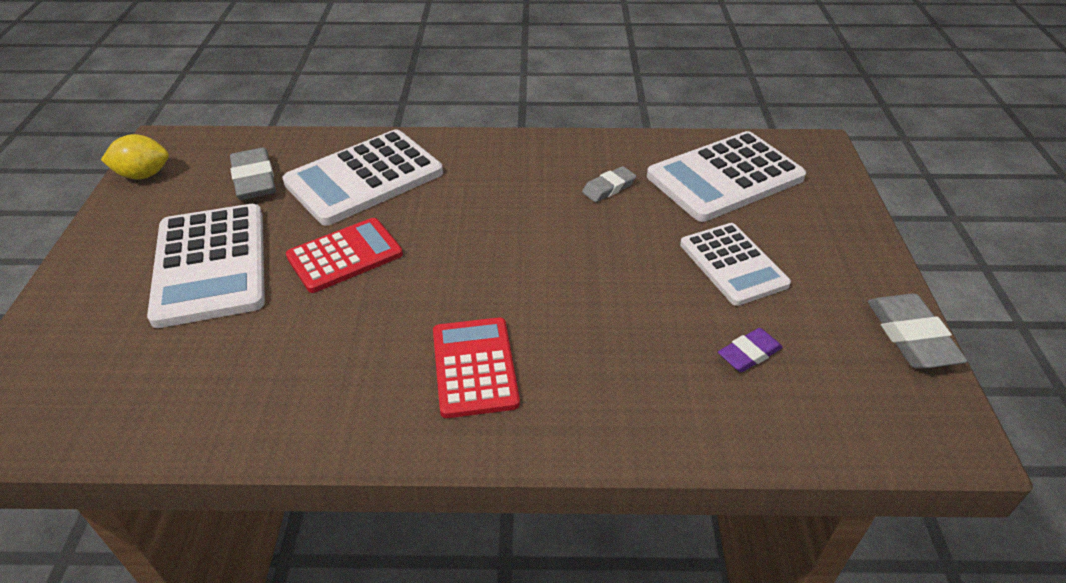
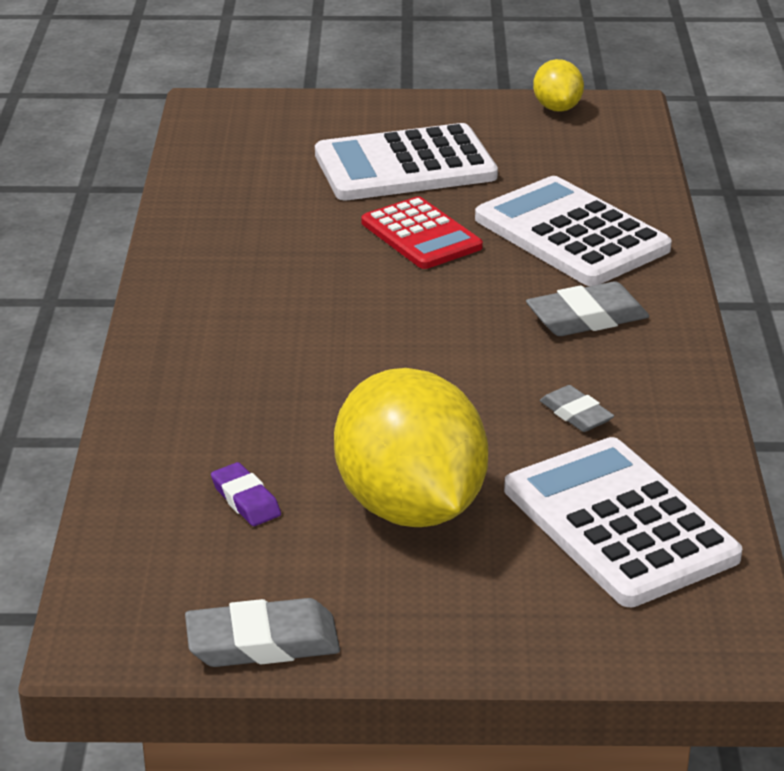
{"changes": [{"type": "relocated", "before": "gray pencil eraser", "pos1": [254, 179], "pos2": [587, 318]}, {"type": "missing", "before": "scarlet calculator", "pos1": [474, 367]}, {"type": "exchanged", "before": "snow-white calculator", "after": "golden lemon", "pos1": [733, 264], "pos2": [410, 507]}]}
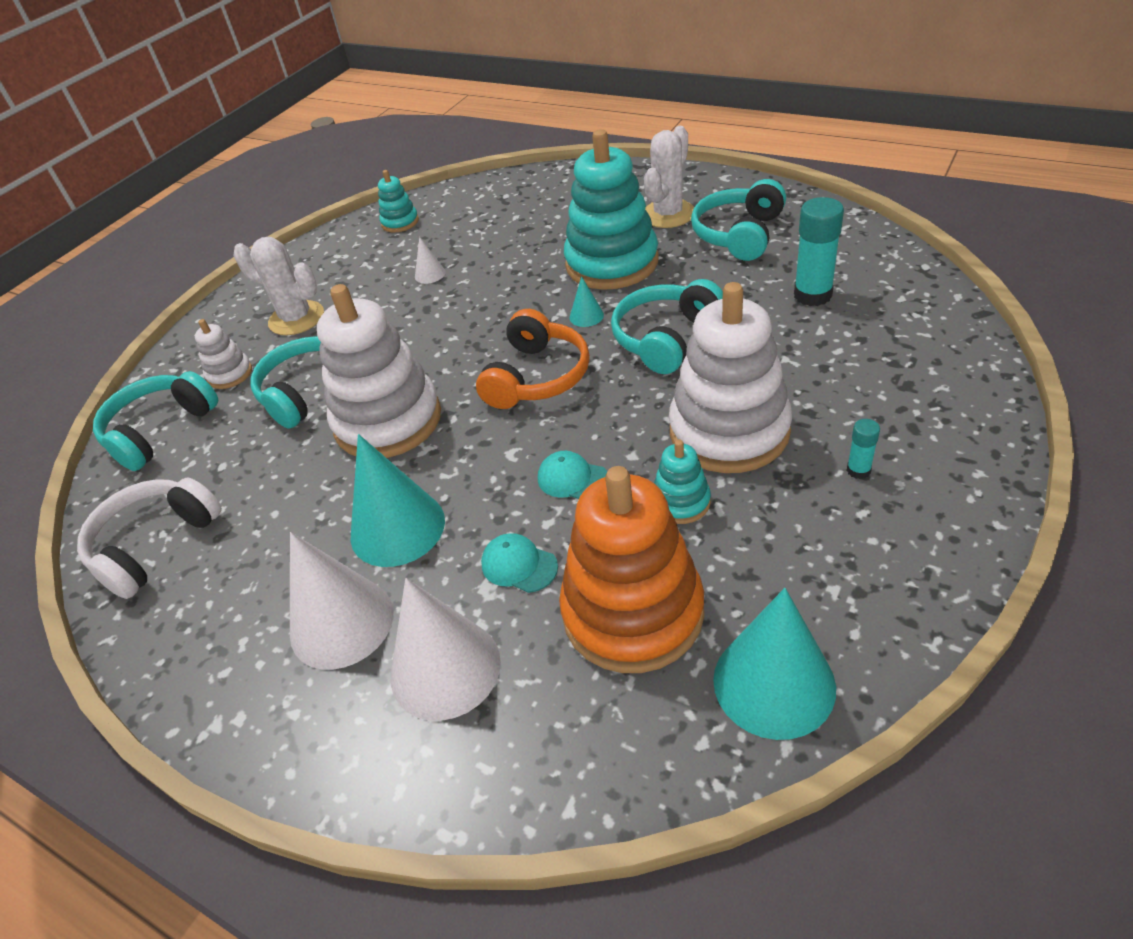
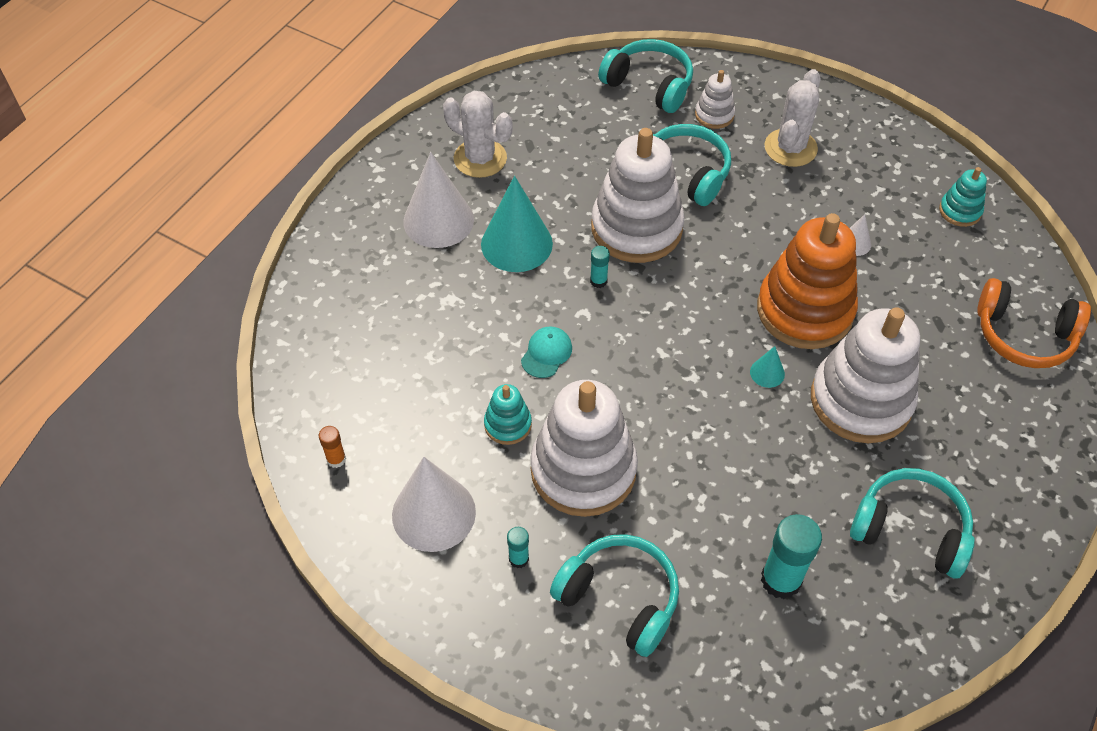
{"changes": [{"type": "missing", "before": "snow-white over-ear headphones", "pos1": [155, 544]}, {"type": "relocated", "before": "snow-white solid cone", "pos1": [445, 668], "pos2": [433, 513]}, {"type": "relocated", "before": "bright orange over-ear headphones", "pos1": [537, 377], "pos2": [1024, 335]}, {"type": "missing", "before": "teal cap", "pos1": [519, 565]}, {"type": "relocated", "before": "bright orange stacking rings", "pos1": [633, 612], "pos2": [804, 310]}, {"type": "colour", "before": "teal stacking rings", "after": "snow-white stacking rings", "pos1": [612, 263], "pos2": [861, 400]}, {"type": "relocated", "before": "teal over-ear headphones", "pos1": [666, 338], "pos2": [620, 598]}, {"type": "relocated", "before": "snow-white saguaro cactus", "pos1": [668, 214], "pos2": [480, 158]}, {"type": "exchanged", "before": "teal solid cone", "after": "bright orange glue stick", "pos1": [774, 683], "pos2": [336, 459]}, {"type": "appeared", "after": "teal glue stick", "pos2": [598, 281]}]}
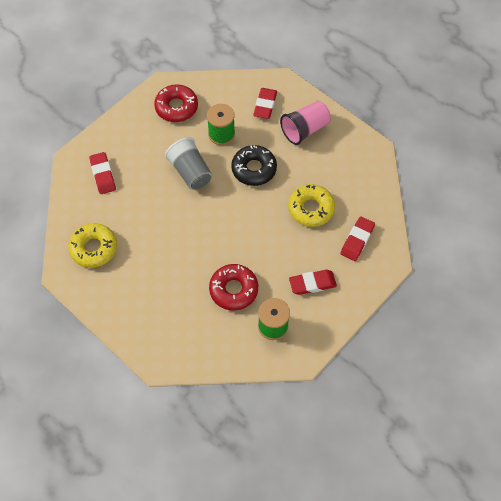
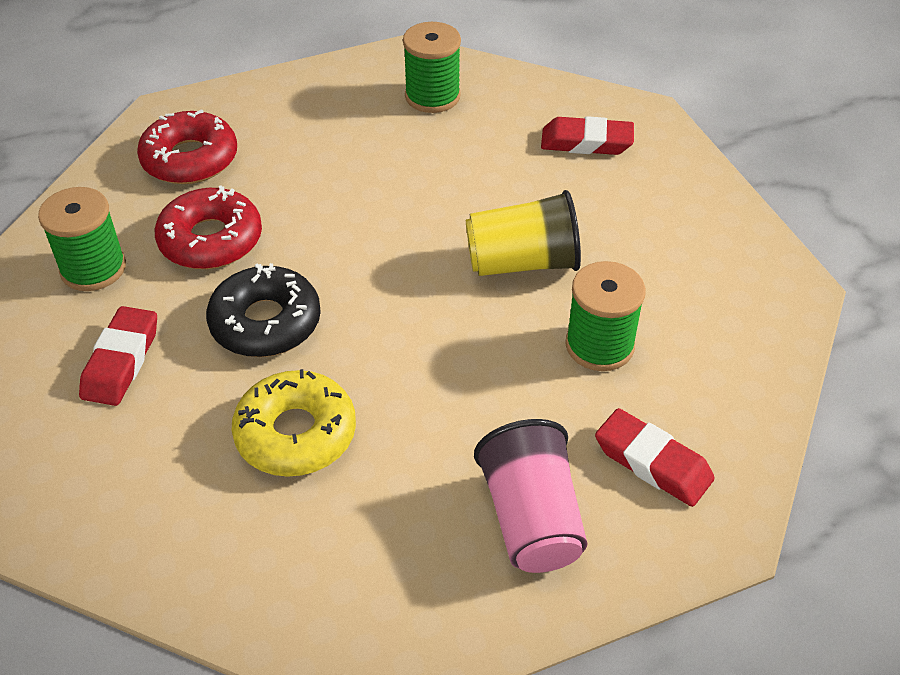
{"changes": [{"type": "exchanged", "before": "golden doughnut", "after": "green spool", "pos1": [94, 248], "pos2": [432, 96]}, {"type": "relocated", "before": "scarlet doughnut", "pos1": [176, 107], "pos2": [190, 159]}, {"type": "colour", "before": "gray beaker", "after": "golden beaker", "pos1": [190, 172], "pos2": [522, 263]}, {"type": "relocated", "before": "black doughnut", "pos1": [254, 169], "pos2": [265, 322]}, {"type": "missing", "before": "scarlet pencil eraser", "pos1": [357, 240]}]}
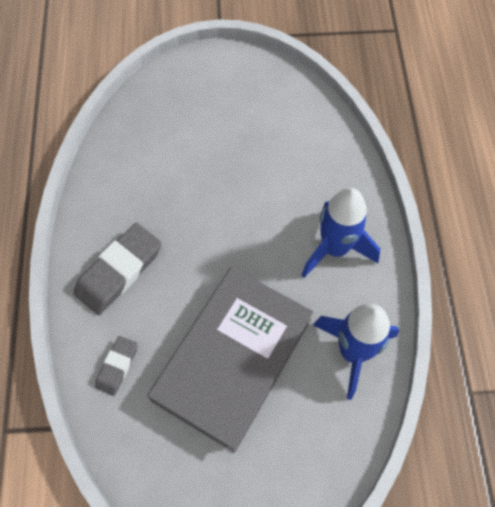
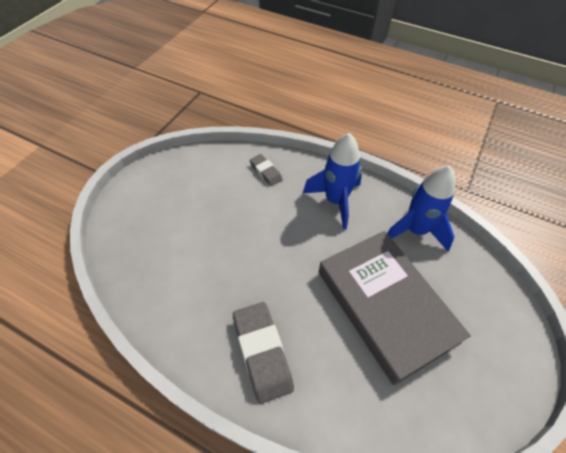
{"changes": [{"type": "relocated", "before": "gray pencil eraser", "pos1": [117, 366], "pos2": [266, 172]}]}
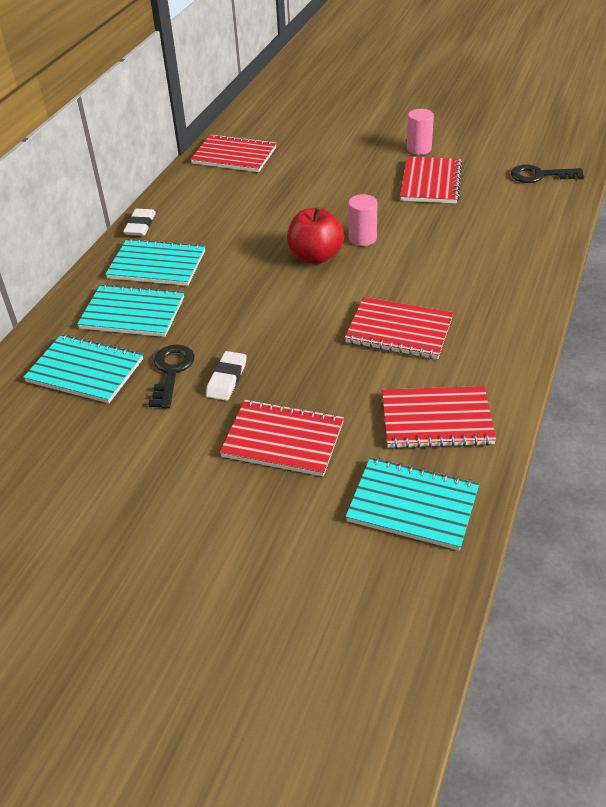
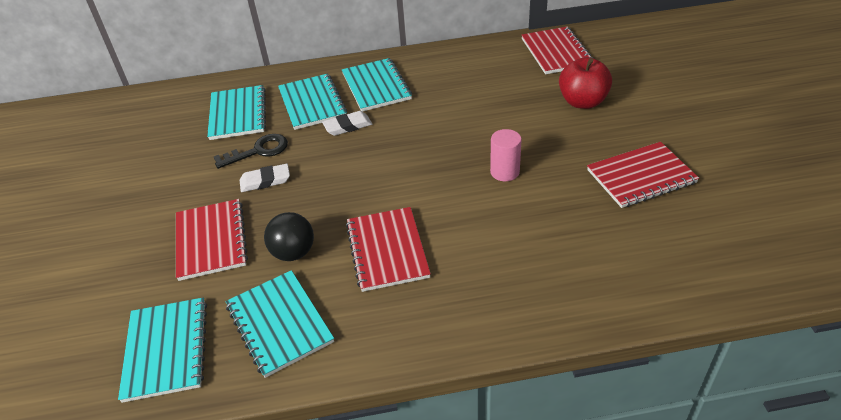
{"changes": [{"type": "relocated", "before": "snow-white pencil eraser", "pos1": [140, 225], "pos2": [348, 126]}, {"type": "relocated", "before": "scarlet apple", "pos1": [315, 256], "pos2": [582, 102]}, {"type": "colour", "before": "scarlet notebook", "after": "teal notebook", "pos1": [436, 419], "pos2": [279, 324]}, {"type": "missing", "before": "rose-pink cylinder", "pos1": [419, 149]}, {"type": "missing", "before": "black latchkey", "pos1": [540, 175]}, {"type": "appeared", "after": "black ball", "pos2": [293, 253]}]}
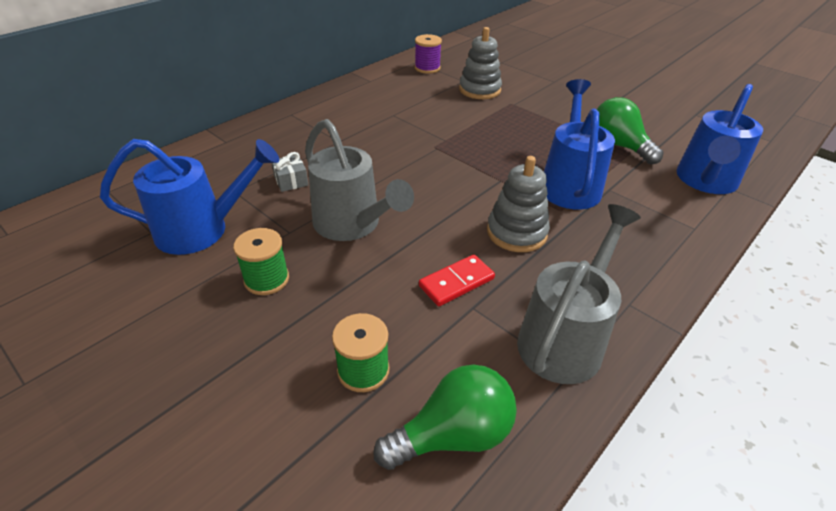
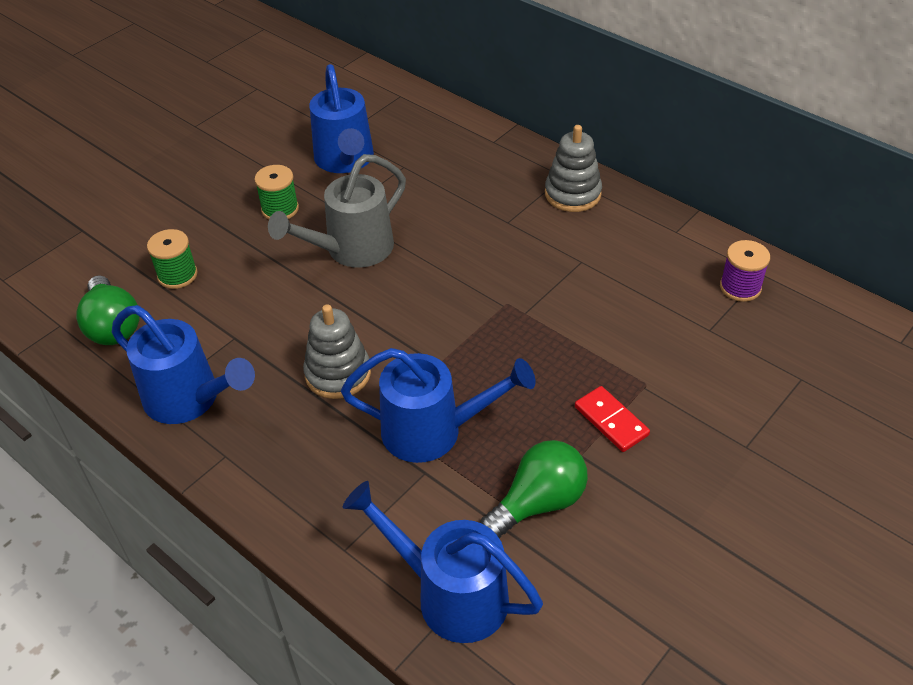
{"changes": [{"type": "missing", "before": "gray present", "pos1": [291, 181]}, {"type": "relocated", "before": "scarlet domino tile", "pos1": [456, 282], "pos2": [611, 421]}, {"type": "relocated", "before": "gray stacking rings", "pos1": [479, 90], "pos2": [572, 194]}, {"type": "colour", "before": "gray watering pot", "after": "blue watering pot", "pos1": [566, 337], "pos2": [190, 400]}]}
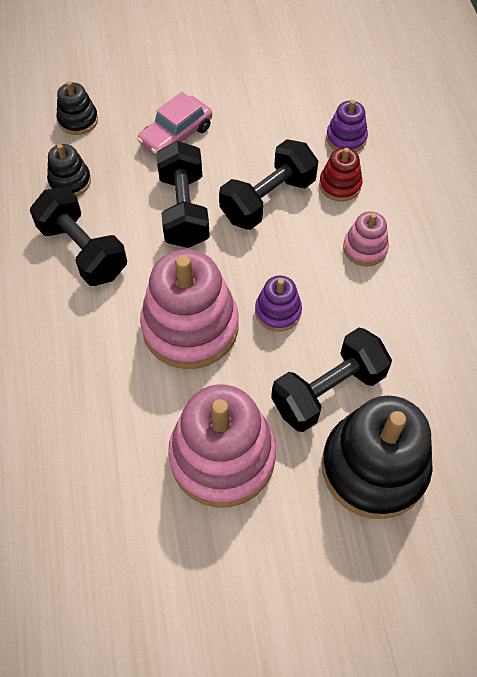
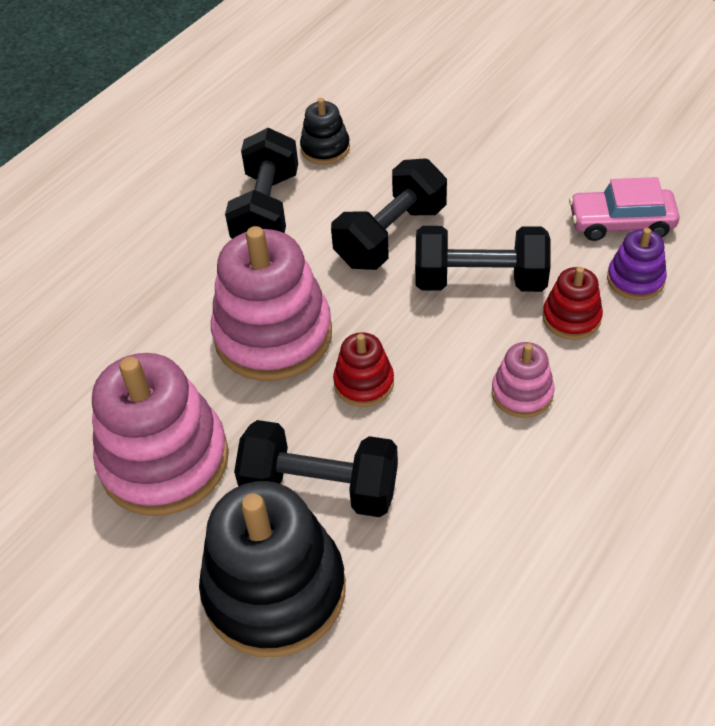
{"changes": [{"type": "missing", "before": "black stacking rings", "pos1": [78, 120]}, {"type": "relocated", "before": "rose-pink automobile", "pos1": [176, 135], "pos2": [621, 223]}, {"type": "colour", "before": "purple stacking rings", "after": "scarlet stacking rings", "pos1": [278, 311], "pos2": [364, 383]}]}
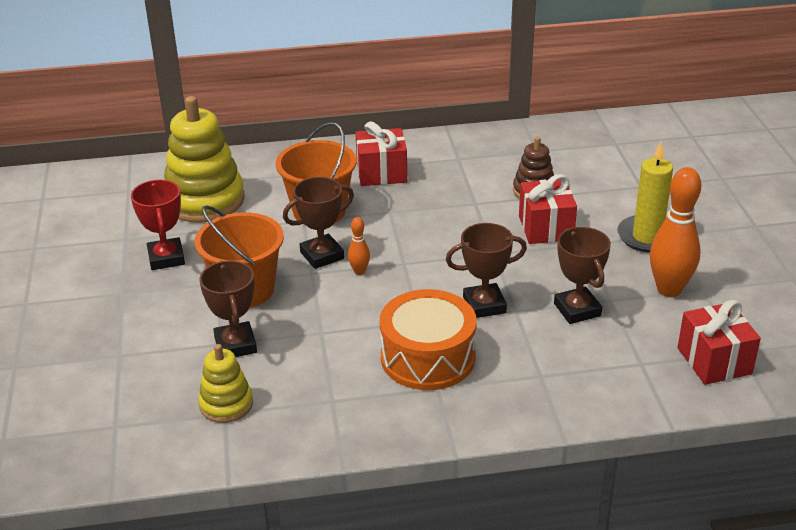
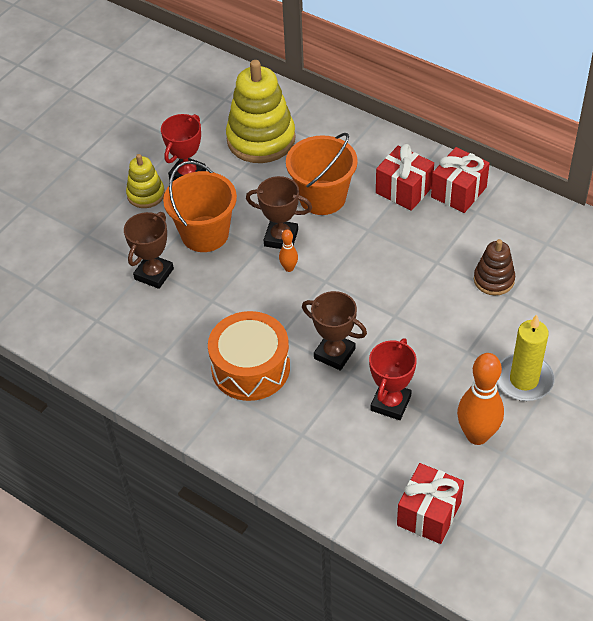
{"changes": [{"type": "relocated", "before": "golden stacking rings", "pos1": [226, 404], "pos2": [146, 194]}, {"type": "relocated", "before": "scarlet present", "pos1": [545, 228], "pos2": [458, 192]}, {"type": "colour", "before": "russet prize cup", "after": "scarlet prize cup", "pos1": [577, 310], "pos2": [390, 403]}]}
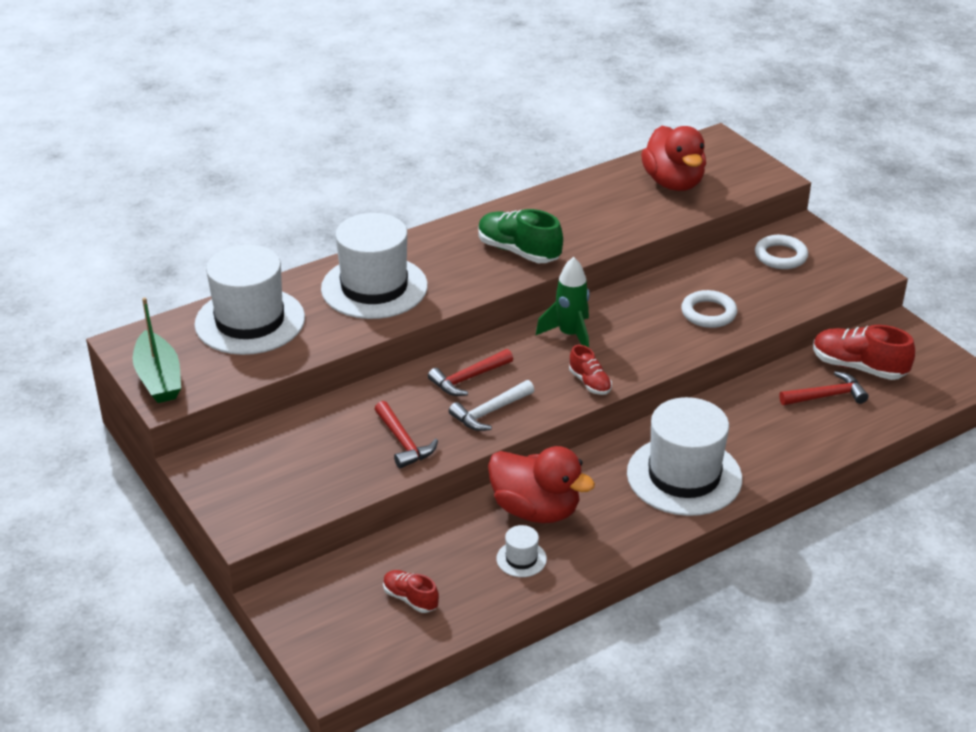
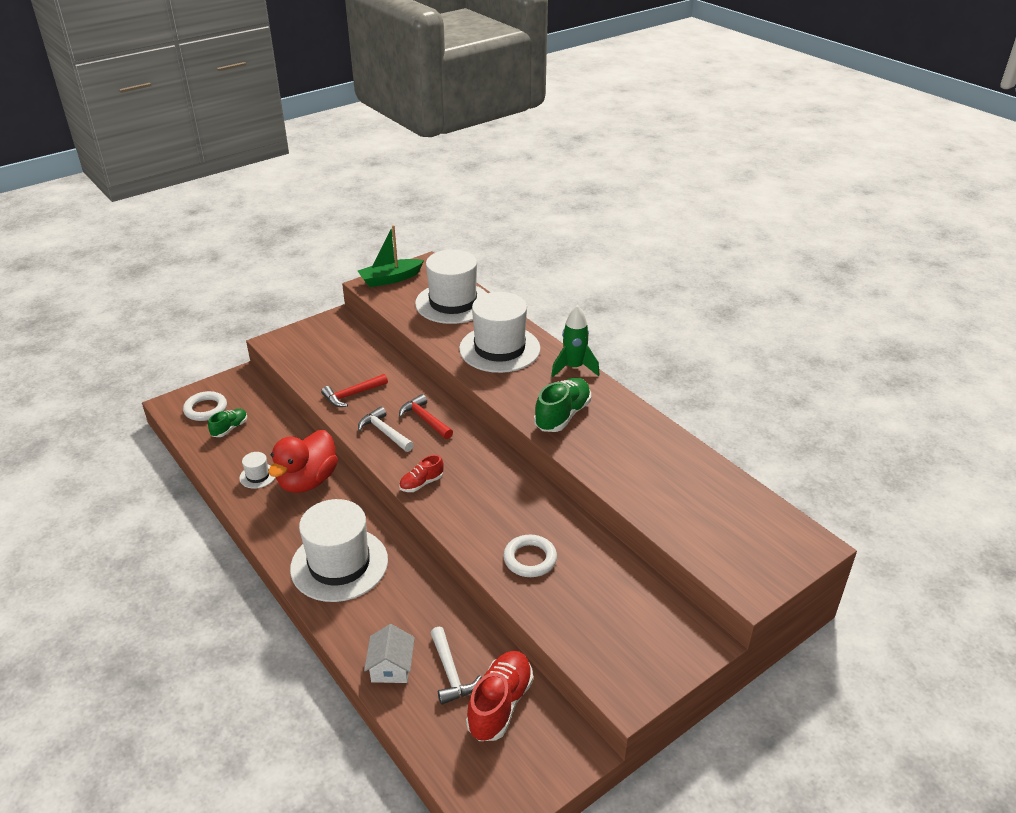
{"changes": [{"type": "colour", "before": "scarlet shoe", "after": "green shoe", "pos1": [410, 598], "pos2": [230, 428]}, {"type": "relocated", "before": "green rocket", "pos1": [570, 335], "pos2": [574, 368]}, {"type": "missing", "before": "scarlet toy duck", "pos1": [673, 183]}, {"type": "relocated", "before": "snow-white torus", "pos1": [780, 256], "pos2": [205, 409]}, {"type": "colour", "before": "scarlet carpenter's hammer", "after": "snow-white carpenter's hammer", "pos1": [826, 396], "pos2": [450, 673]}, {"type": "appeared", "after": "snow-white toy house", "pos2": [391, 667]}]}
